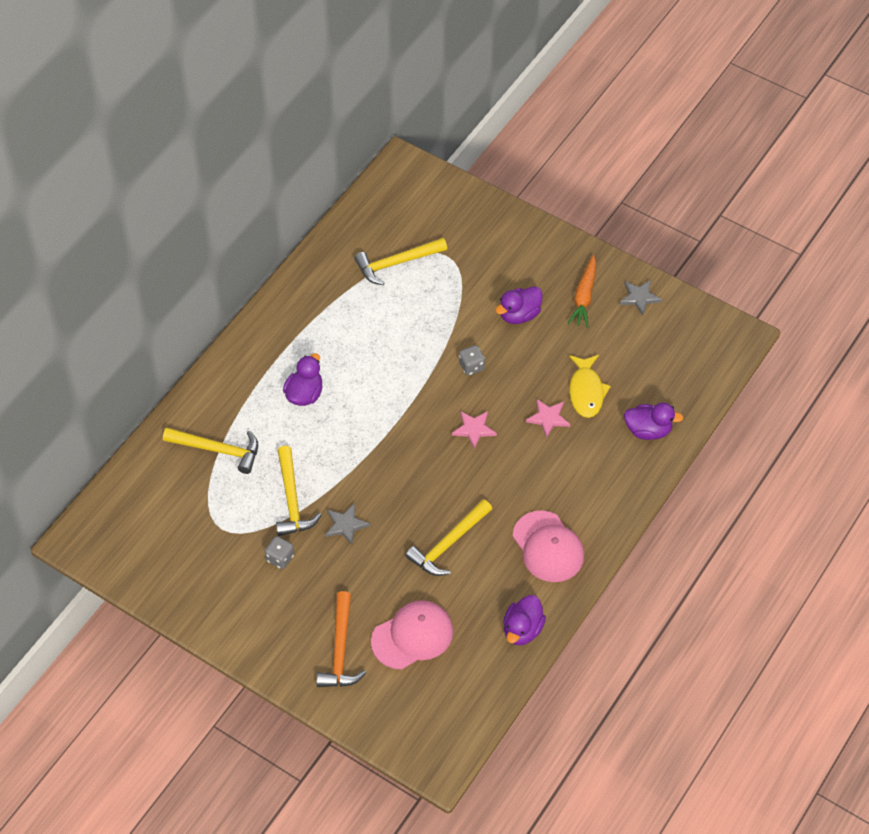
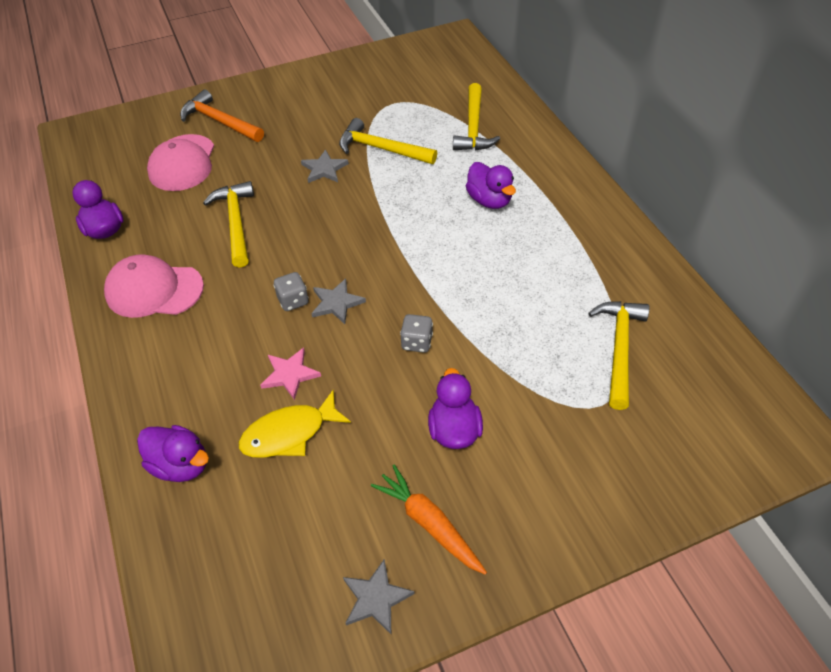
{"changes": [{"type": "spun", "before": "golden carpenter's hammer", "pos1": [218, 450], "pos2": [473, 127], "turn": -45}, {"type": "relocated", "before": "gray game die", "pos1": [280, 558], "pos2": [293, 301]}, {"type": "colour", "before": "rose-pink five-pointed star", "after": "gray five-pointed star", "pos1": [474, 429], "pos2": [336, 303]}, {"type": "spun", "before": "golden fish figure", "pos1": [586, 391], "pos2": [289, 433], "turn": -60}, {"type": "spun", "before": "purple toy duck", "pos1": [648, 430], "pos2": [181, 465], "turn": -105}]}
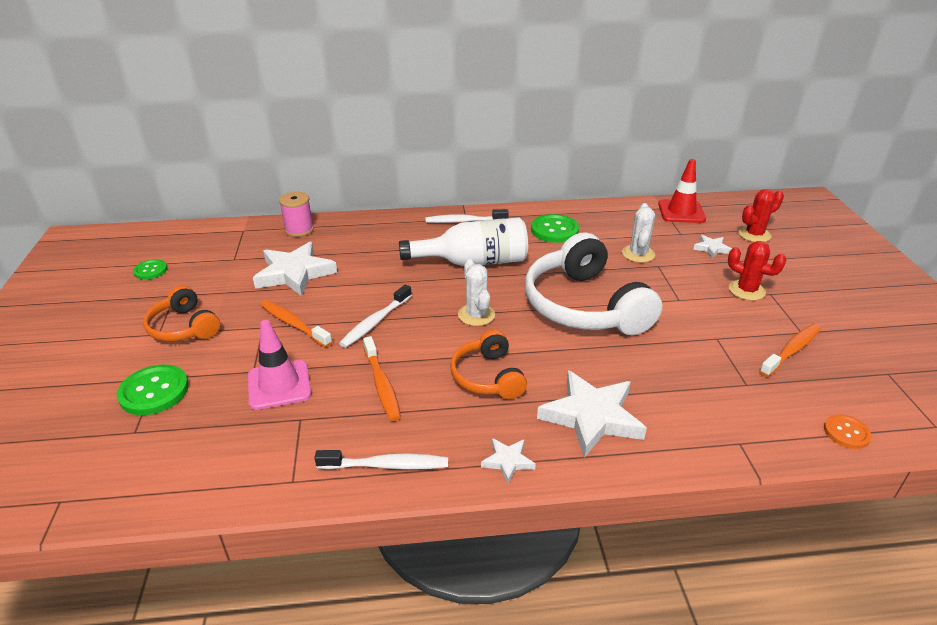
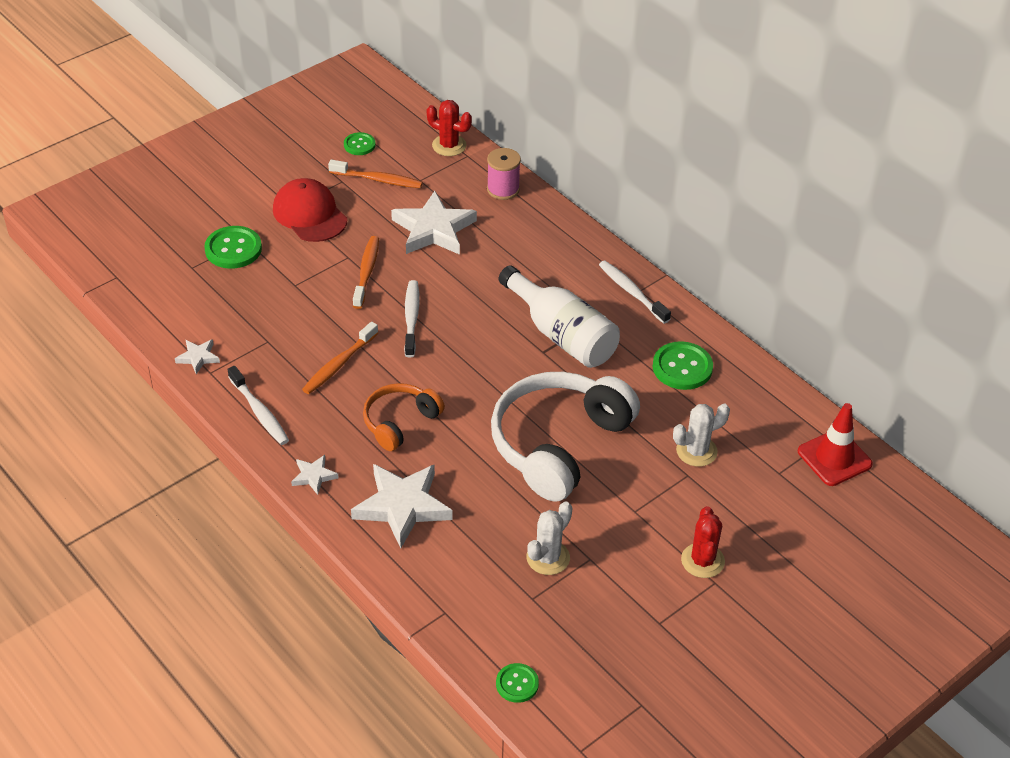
{"changes": [{"type": "exchanged", "before": "bright orange over-ear headphones", "after": "scarlet cap", "pos1": [184, 327], "pos2": [309, 214]}, {"type": "missing", "before": "rose-pink road cone", "pos1": [279, 385]}, {"type": "spun", "before": "snow-white toothbrush", "pos1": [375, 322], "pos2": [411, 318], "turn": 90}, {"type": "relocated", "before": "snow-white saguaro cactus", "pos1": [476, 315], "pos2": [548, 558]}, {"type": "relocated", "before": "snow-white five-pointed star", "pos1": [711, 248], "pos2": [198, 357]}, {"type": "relocated", "before": "scarlet saguaro cactus", "pos1": [754, 235], "pos2": [449, 145]}, {"type": "relocated", "before": "bright orange toothbrush", "pos1": [791, 350], "pos2": [378, 180]}, {"type": "colour", "before": "bright orange shirt button", "after": "green shirt button", "pos1": [846, 432], "pos2": [517, 684]}]}
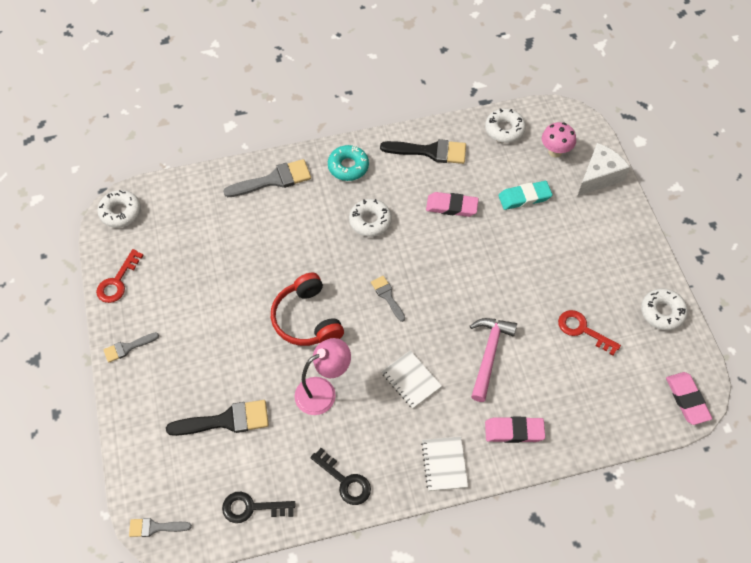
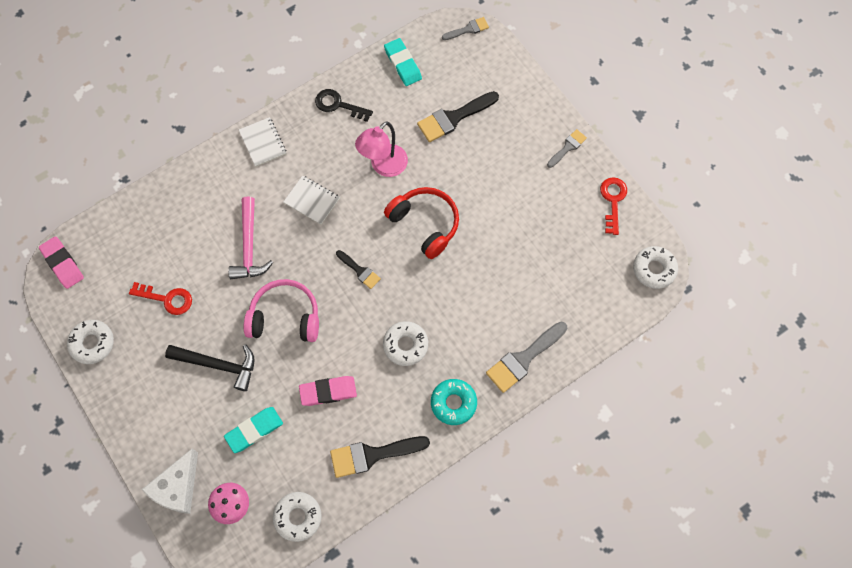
{"changes": [{"type": "exchanged", "before": "black latchkey", "after": "teal pencil eraser", "pos1": [251, 508], "pos2": [402, 64]}, {"type": "colour", "before": "gray paintbrush", "after": "black paintbrush", "pos1": [387, 296], "pos2": [359, 271]}, {"type": "missing", "before": "rose-pink pencil eraser", "pos1": [514, 431]}, {"type": "appeared", "after": "black carpenter's hammer", "pos2": [218, 365]}, {"type": "appeared", "after": "rose-pink over-ear headphones", "pos2": [285, 317]}]}
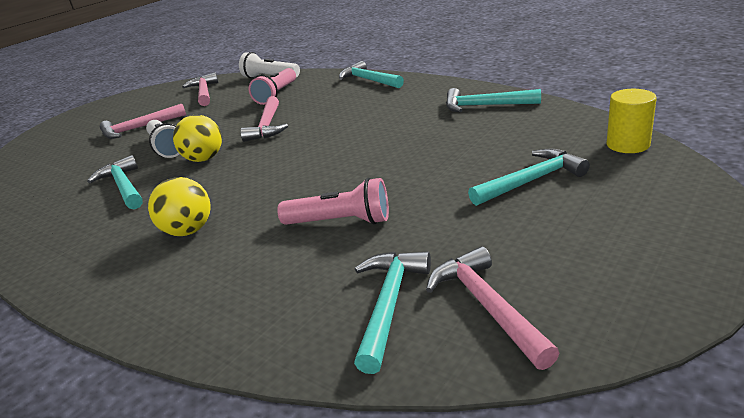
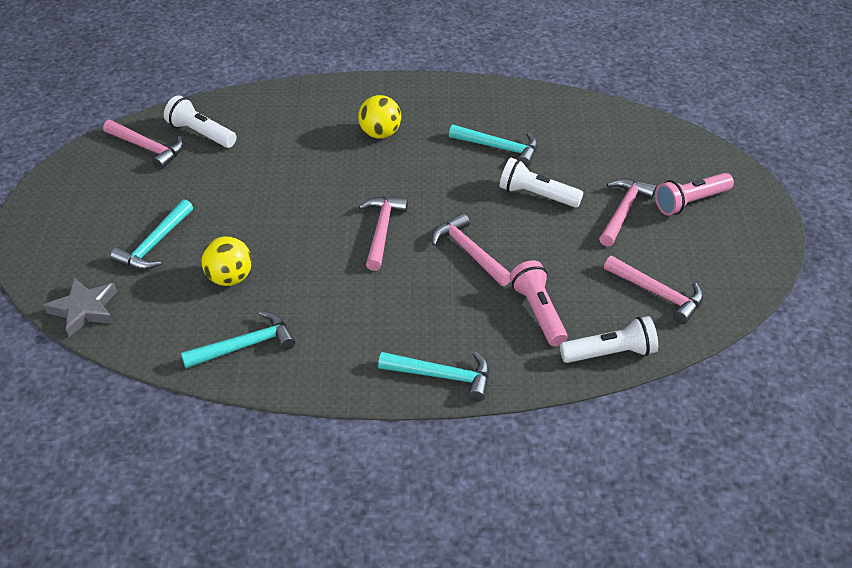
{"changes": [{"type": "relocated", "before": "golden ball", "pos1": [204, 159], "pos2": [230, 278]}, {"type": "relocated", "before": "rose-pink flashlight", "pos1": [341, 221], "pos2": [690, 202]}, {"type": "exchanged", "before": "teal carpenter's hammer", "after": "snow-white flashlight", "pos1": [389, 304], "pos2": [200, 133]}, {"type": "exchanged", "before": "golden cylinder", "after": "gray five-pointed star", "pos1": [628, 145], "pos2": [84, 310]}, {"type": "appeared", "after": "rose-pink carpenter's hammer", "pos2": [382, 231]}]}
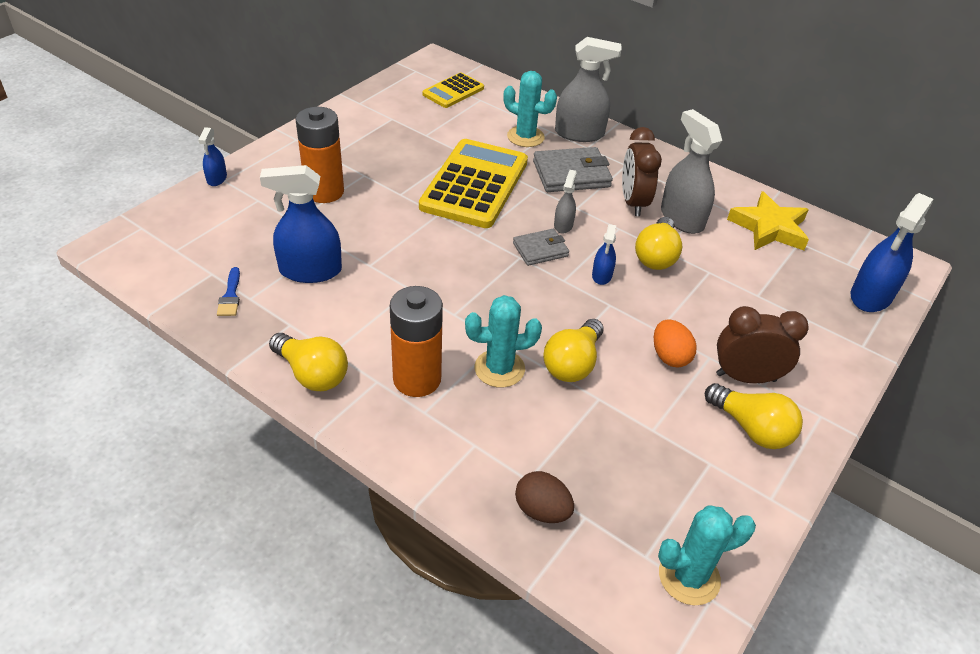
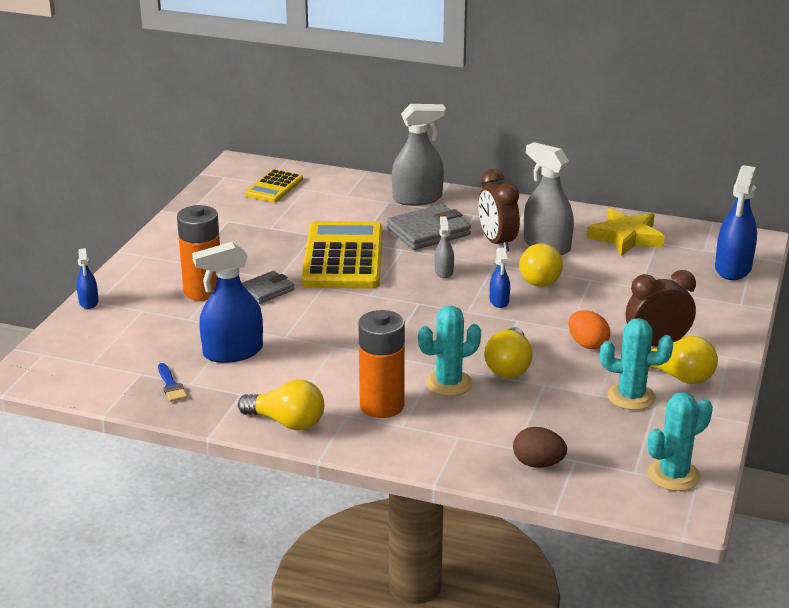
{"changes": [{"type": "relocated", "before": "teal saguaro cactus", "pos1": [525, 137], "pos2": [631, 397]}, {"type": "relocated", "before": "gray billfold", "pos1": [540, 249], "pos2": [266, 290]}]}
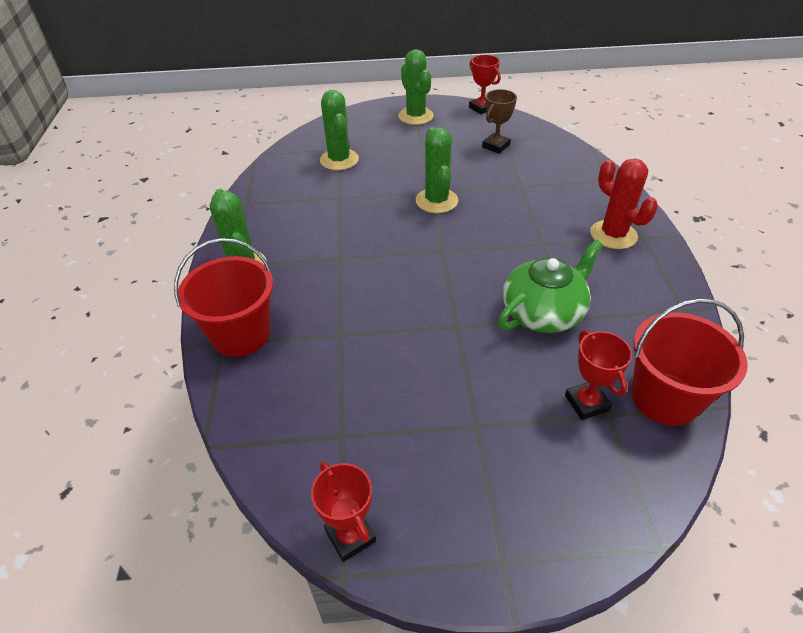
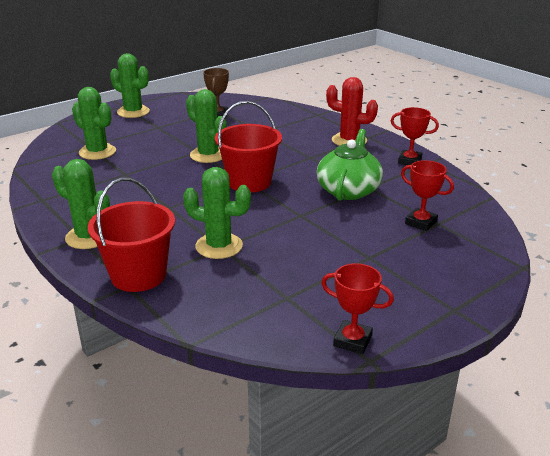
{"changes": [{"type": "relocated", "before": "scarlet prize cup", "pos1": [481, 108], "pos2": [409, 161]}, {"type": "relocated", "before": "scarlet pail", "pos1": [664, 398], "pos2": [249, 182]}, {"type": "appeared", "after": "green saguaro cactus", "pos2": [219, 246]}]}
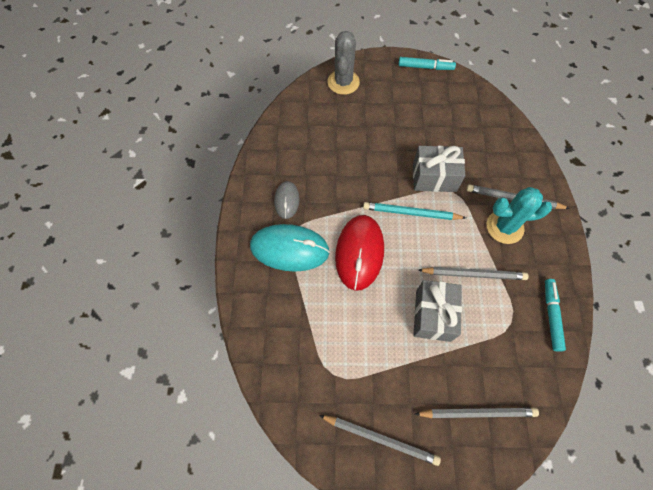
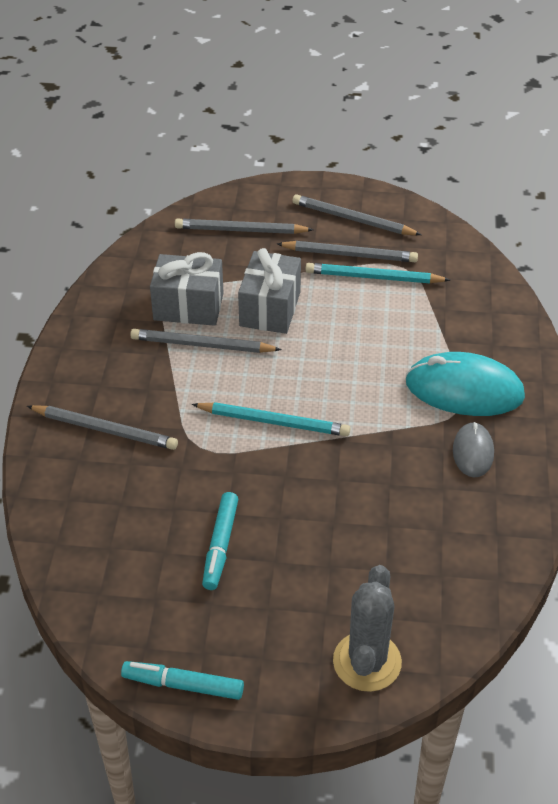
{"changes": [{"type": "missing", "before": "scarlet mouse", "pos1": [359, 253]}, {"type": "relocated", "before": "gray present", "pos1": [434, 177], "pos2": [188, 307]}, {"type": "missing", "before": "teal saguaro cactus", "pos1": [504, 227]}, {"type": "relocated", "before": "teal marker", "pos1": [551, 316], "pos2": [220, 545]}, {"type": "appeared", "after": "gray wooden pencil", "pos2": [349, 255]}, {"type": "appeared", "after": "teal wooden pencil", "pos2": [374, 277]}]}
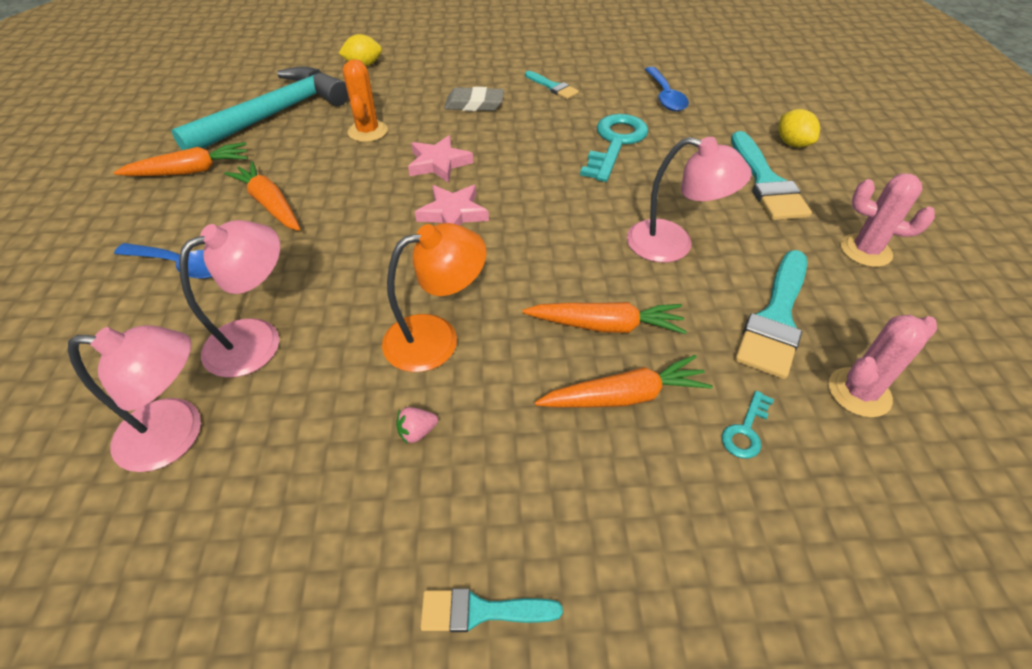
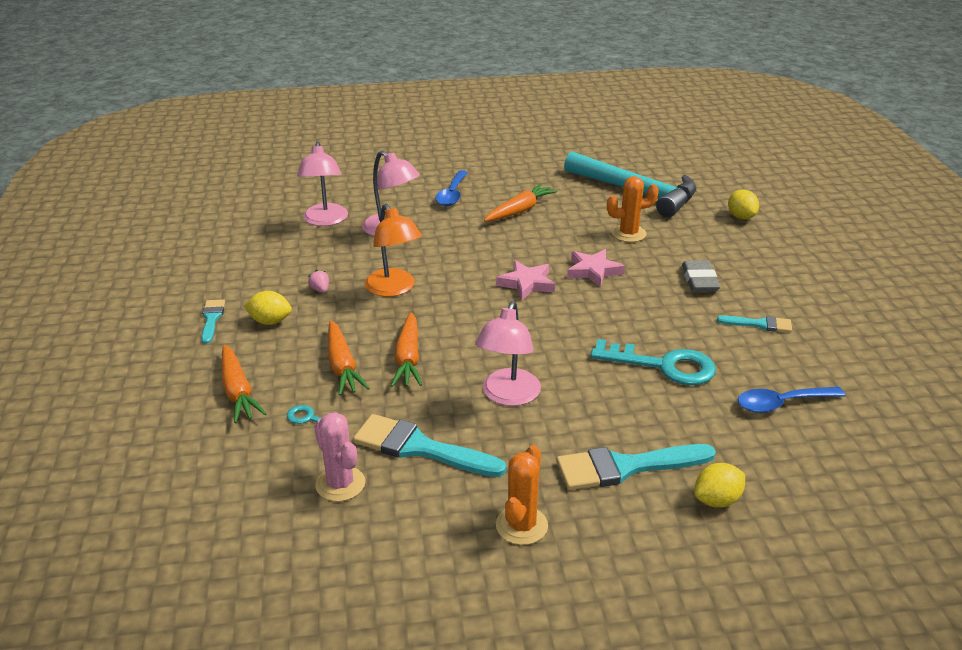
{"changes": [{"type": "relocated", "before": "bright orange root vegetable", "pos1": [190, 171], "pos2": [238, 391]}, {"type": "spun", "before": "teal paintbrush", "pos1": [553, 87], "pos2": [759, 324], "turn": -120}, {"type": "colour", "before": "rose-pink saguaro cactus", "after": "bright orange saguaro cactus", "pos1": [865, 250], "pos2": [521, 526]}, {"type": "appeared", "after": "golden lemon", "pos2": [270, 321]}]}
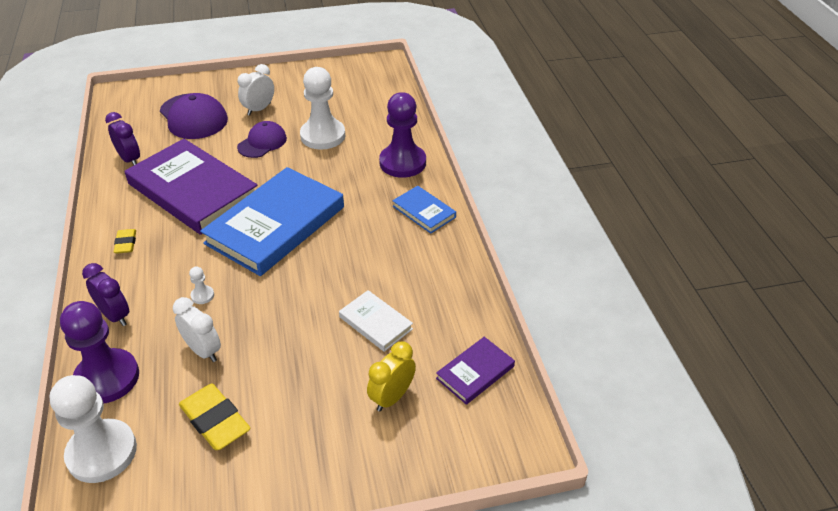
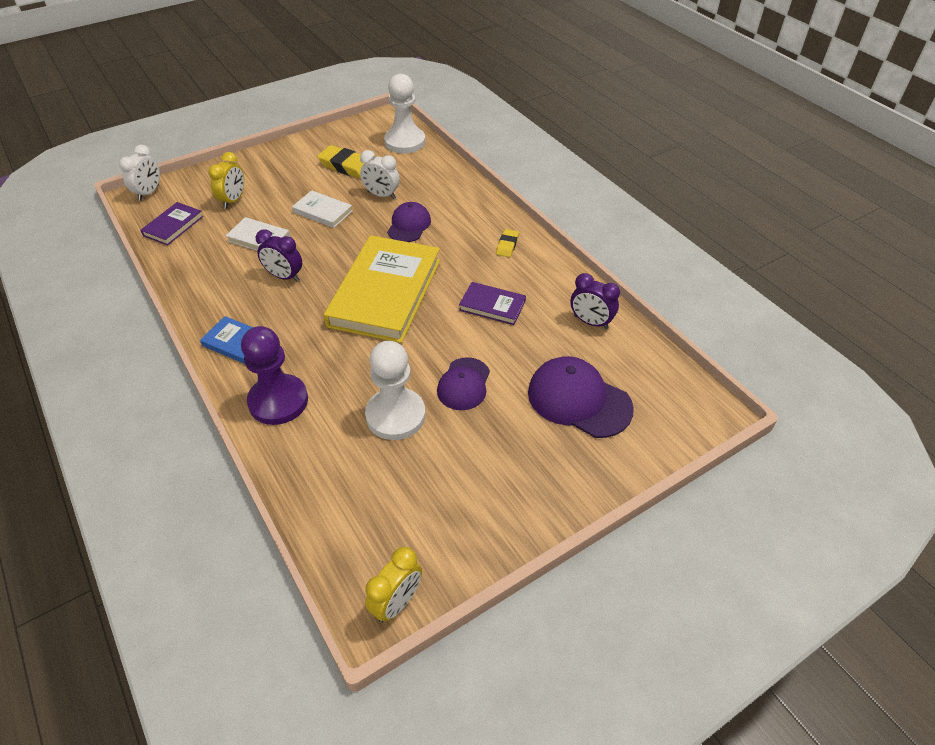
{"changes": [{"type": "missing", "before": "purple game pawn", "pos1": [107, 378]}, {"type": "relocated", "before": "purple alarm clock", "pos1": [115, 316], "pos2": [284, 276]}, {"type": "spun", "before": "golden pencil eraser", "pos1": [126, 243], "pos2": [507, 245], "turn": 45}, {"type": "size", "before": "purple hardback", "pos1": [193, 190], "pos2": [492, 306], "scale": 0.46}, {"type": "exchanged", "before": "snow-white game pawn", "after": "purple cap", "pos1": [202, 295], "pos2": [409, 225]}, {"type": "colour", "before": "blue hardback", "after": "golden hardback", "pos1": [275, 225], "pos2": [385, 292]}, {"type": "relocated", "before": "snow-white alarm clock", "pos1": [259, 109], "pos2": [149, 193]}, {"type": "appeared", "after": "snow-white hardback", "pos2": [323, 211]}, {"type": "appeared", "after": "golden alarm clock", "pos2": [397, 602]}]}
